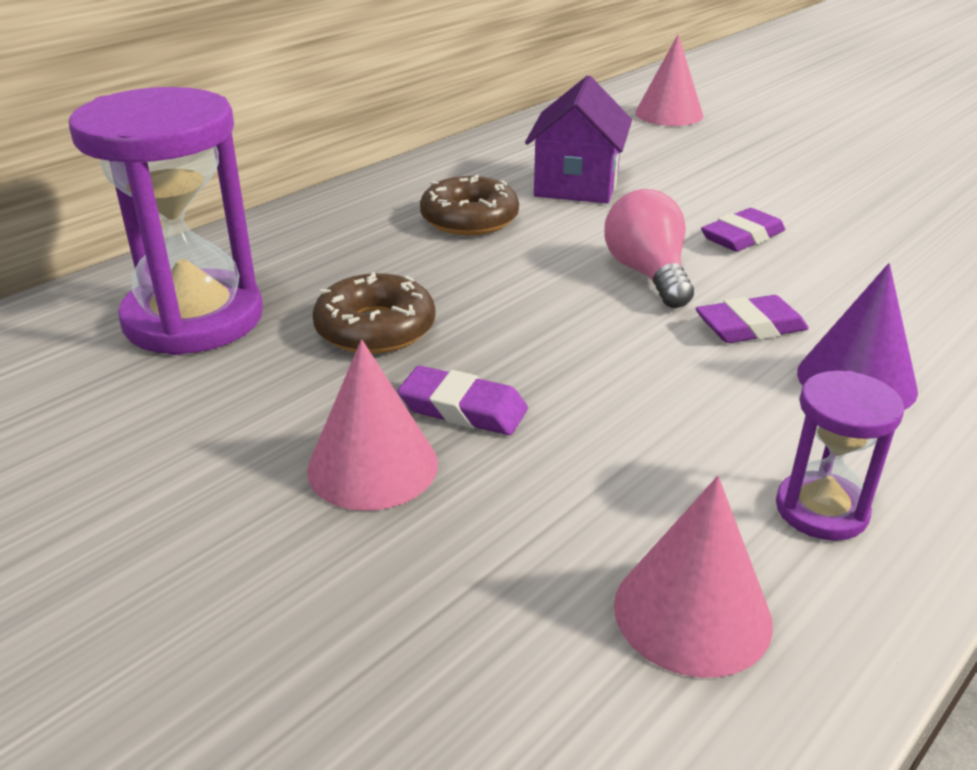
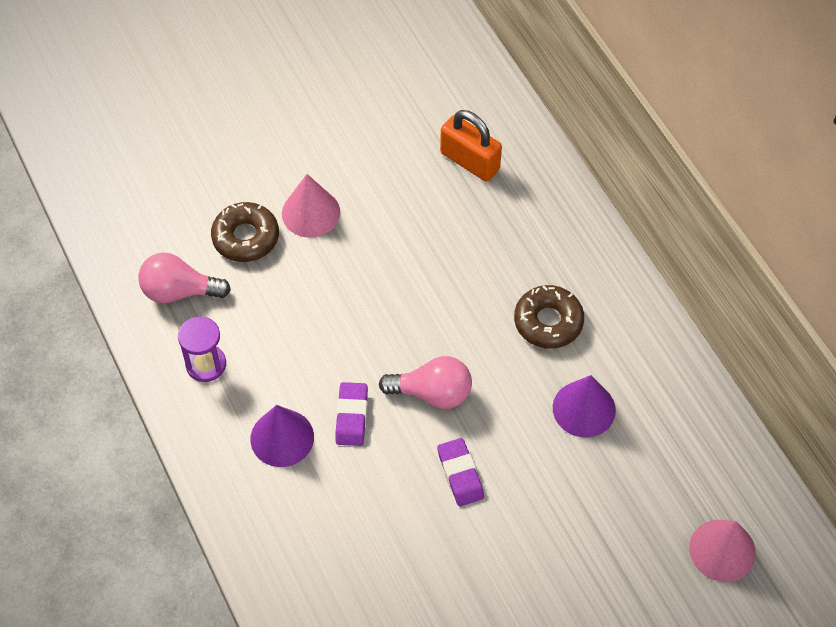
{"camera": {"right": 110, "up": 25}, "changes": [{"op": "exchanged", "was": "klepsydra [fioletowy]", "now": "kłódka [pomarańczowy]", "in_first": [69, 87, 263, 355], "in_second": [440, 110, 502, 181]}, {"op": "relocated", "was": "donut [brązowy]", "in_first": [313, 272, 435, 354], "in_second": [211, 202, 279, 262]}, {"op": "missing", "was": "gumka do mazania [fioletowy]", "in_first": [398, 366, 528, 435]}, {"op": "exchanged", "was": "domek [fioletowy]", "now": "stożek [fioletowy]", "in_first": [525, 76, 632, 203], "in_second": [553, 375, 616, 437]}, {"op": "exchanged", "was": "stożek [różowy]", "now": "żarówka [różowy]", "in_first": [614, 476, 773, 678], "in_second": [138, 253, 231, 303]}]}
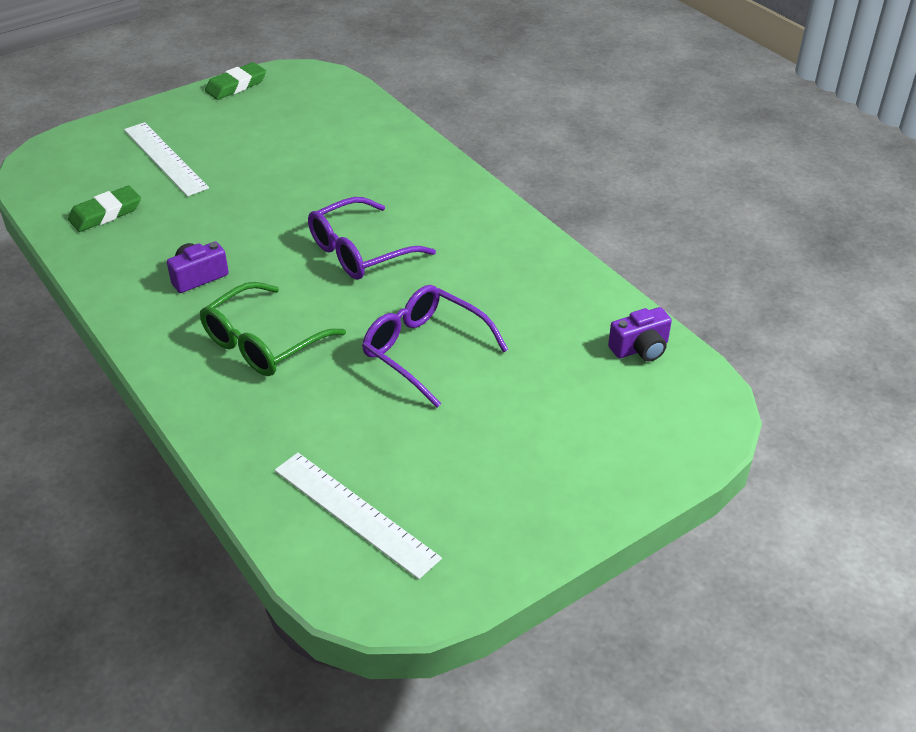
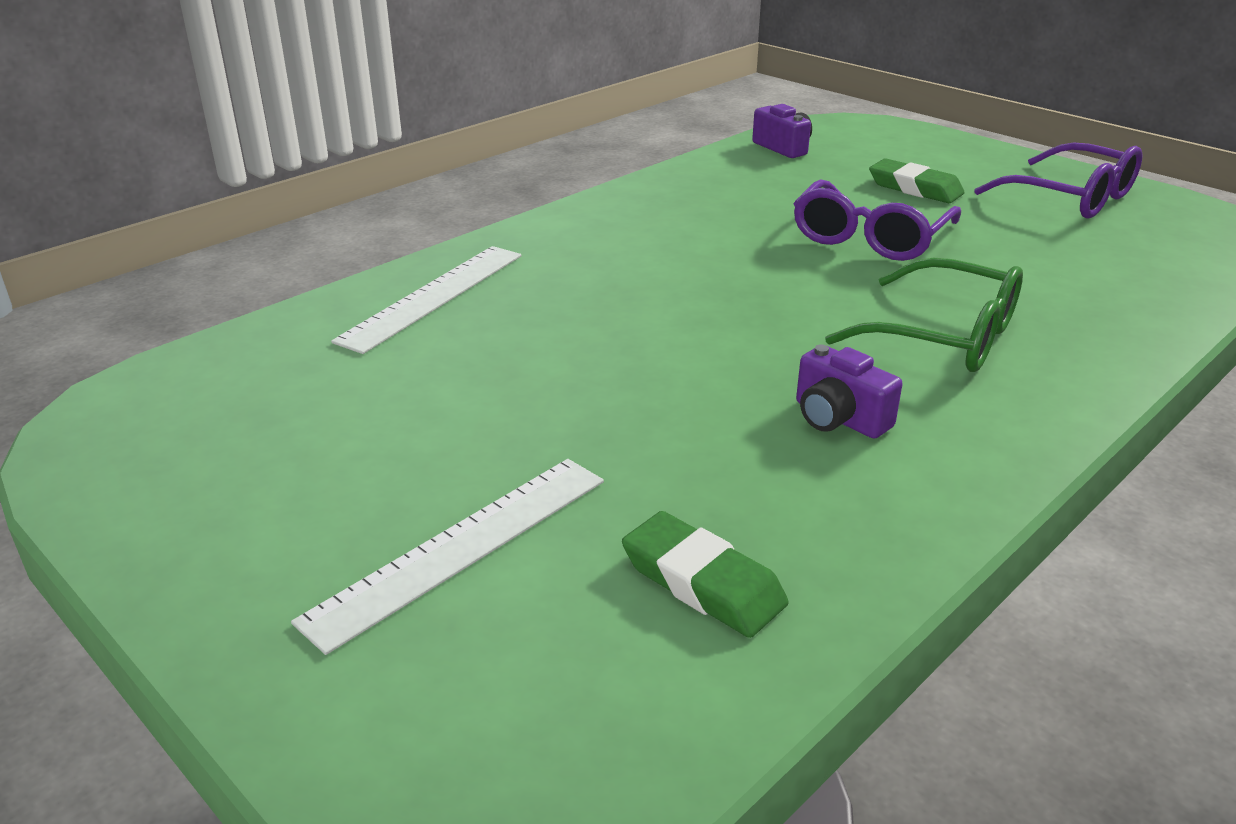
{"camera": {"right": -100, "up": -10}, "changes": [{"op": "relocated", "was": "gumka do mazania [zielony]", "in_first": [205, 62, 266, 100], "in_second": [869, 158, 965, 203]}, {"op": "relocated", "was": "linijka [biały]", "in_first": [275, 453, 442, 579], "in_second": [331, 246, 522, 354]}, {"op": "relocated", "was": "okulary [fioletowy]", "in_first": [308, 197, 436, 280], "in_second": [974, 142, 1143, 218]}]}
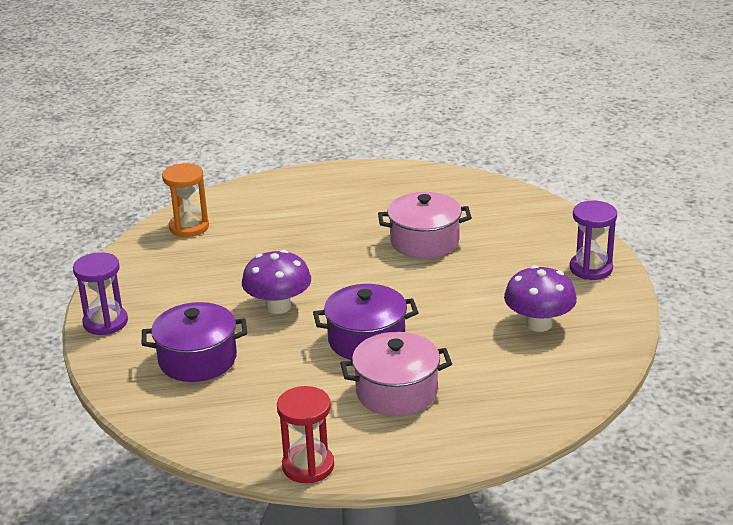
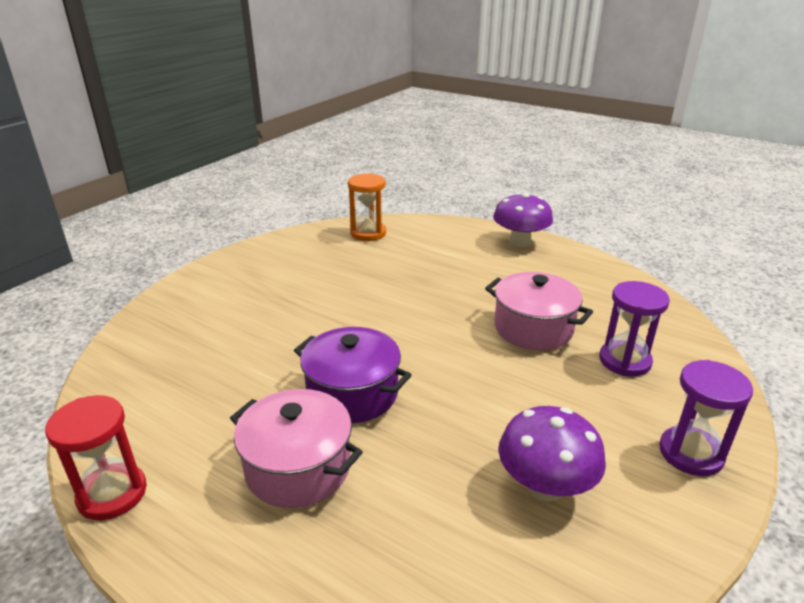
{"camera": {"right": 40, "up": 0}, "changes": [{"op": "relocated", "was": "klepsydra [fioletowy]", "in_first": [73, 252, 128, 335], "in_second": [599, 281, 670, 376]}, {"op": "missing", "was": "garnek [fioletowy]", "in_first": [142, 302, 247, 382]}, {"op": "relocated", "was": "grzyb [fioletowy]", "in_first": [242, 250, 311, 314], "in_second": [493, 193, 553, 247]}]}
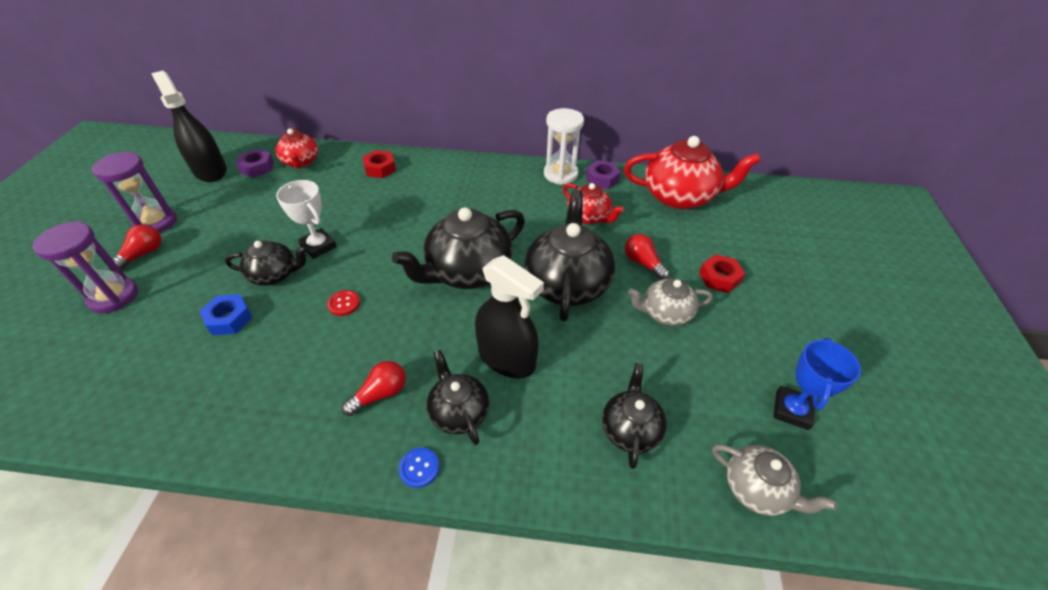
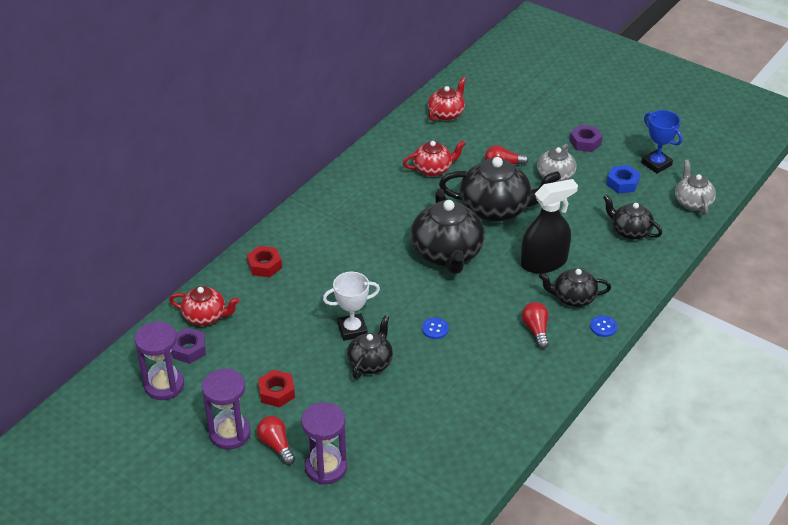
{"camera": {"right": -60, "up": -5}, "changes": [{"op": "exchanged", "was": "spryskiwacz [czarny]", "now": "klepsydra [fioletowy]", "in_first": [151, 71, 227, 182], "in_second": [134, 321, 184, 400]}, {"op": "relocated", "was": "nakrętka [niebieski]", "in_first": [200, 294, 252, 335], "in_second": [607, 165, 640, 193]}, {"op": "colour", "was": "guzik [czerwony]", "now": "guzik [niebieski]", "in_first": [327, 290, 360, 316], "in_second": [422, 318, 449, 339]}, {"op": "spun", "was": "imbryk [czarny]", "in_first": [524, 190, 615, 322], "in_second": [439, 157, 561, 222], "clockwise": 150}, {"op": "missing", "was": "klepsydra [biały]", "in_first": [544, 108, 584, 185]}, {"op": "relocated", "was": "nakrętka [fioletowy]", "in_first": [586, 160, 621, 189], "in_second": [570, 125, 603, 152]}, {"op": "size", "was": "imbryk [czerwony]", "in_first": [624, 136, 761, 209], "in_second": [428, 77, 466, 121], "ratio": 0.57}, {"op": "relocated", "was": "nakrętka [czerwony]", "in_first": [699, 254, 745, 293], "in_second": [258, 370, 295, 408]}, {"op": "spun", "was": "imbryk [szary]", "in_first": [712, 444, 837, 516], "in_second": [675, 160, 716, 215], "clockwise": -75}]}
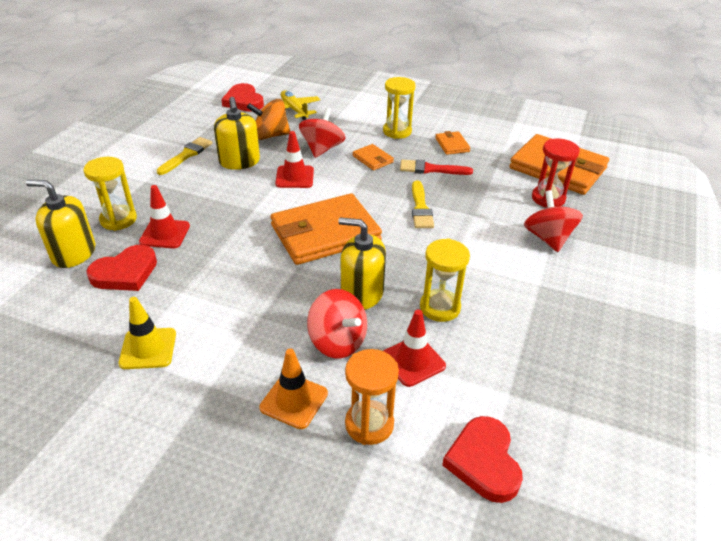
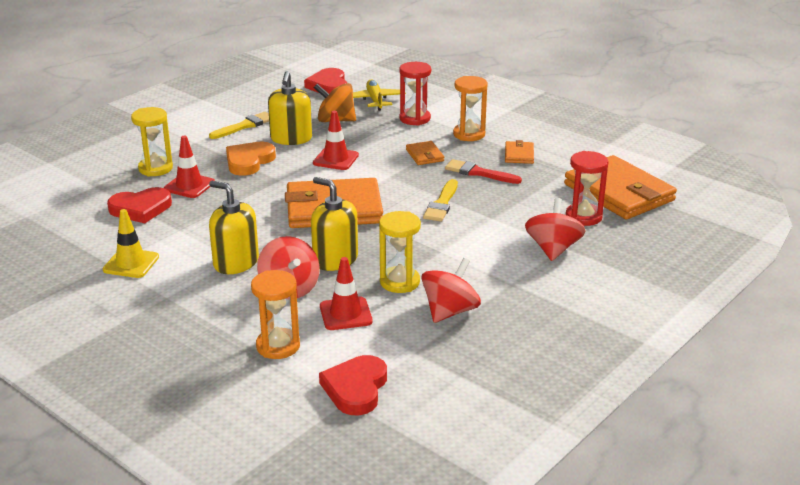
{"camera": {"right": 20, "up": -10}, "changes": [{"op": "relocated", "was": "dozownik mydła [żółty]", "in_first": [26, 180, 95, 268], "in_second": [209, 181, 259, 274]}, {"op": "missing", "was": "pachołek [pomarańczowy]", "in_first": [259, 349, 328, 429]}, {"op": "relocated", "was": "bączek [czerwony]", "in_first": [299, 107, 345, 158], "in_second": [421, 258, 481, 323]}, {"op": "colour", "was": "klepsydra [żółty]", "now": "klepsydra [pomarańczowy]", "in_first": [383, 77, 415, 139], "in_second": [453, 76, 488, 141]}, {"op": "appeared", "now": "serce [pomarańczowy]", "in_second": [226, 142, 276, 176]}, {"op": "appeared", "now": "klepsydra [czerwony]", "in_second": [399, 62, 431, 126]}]}
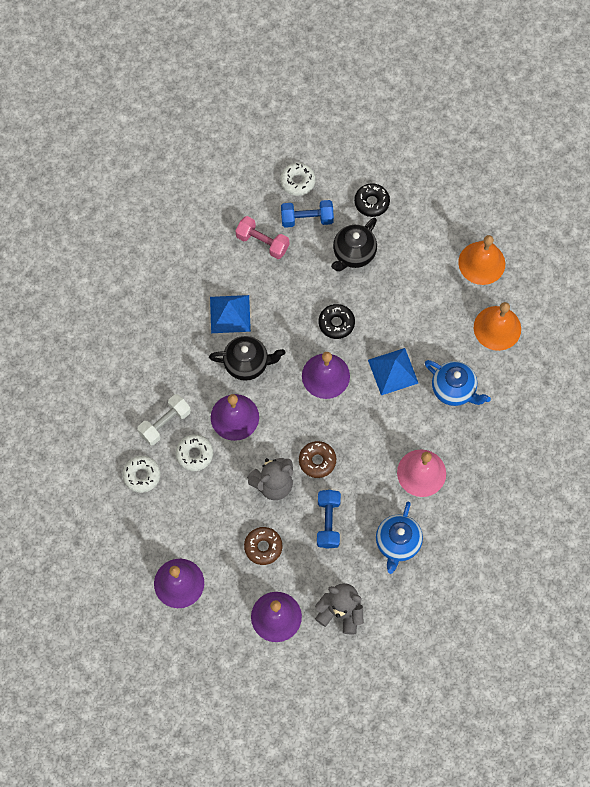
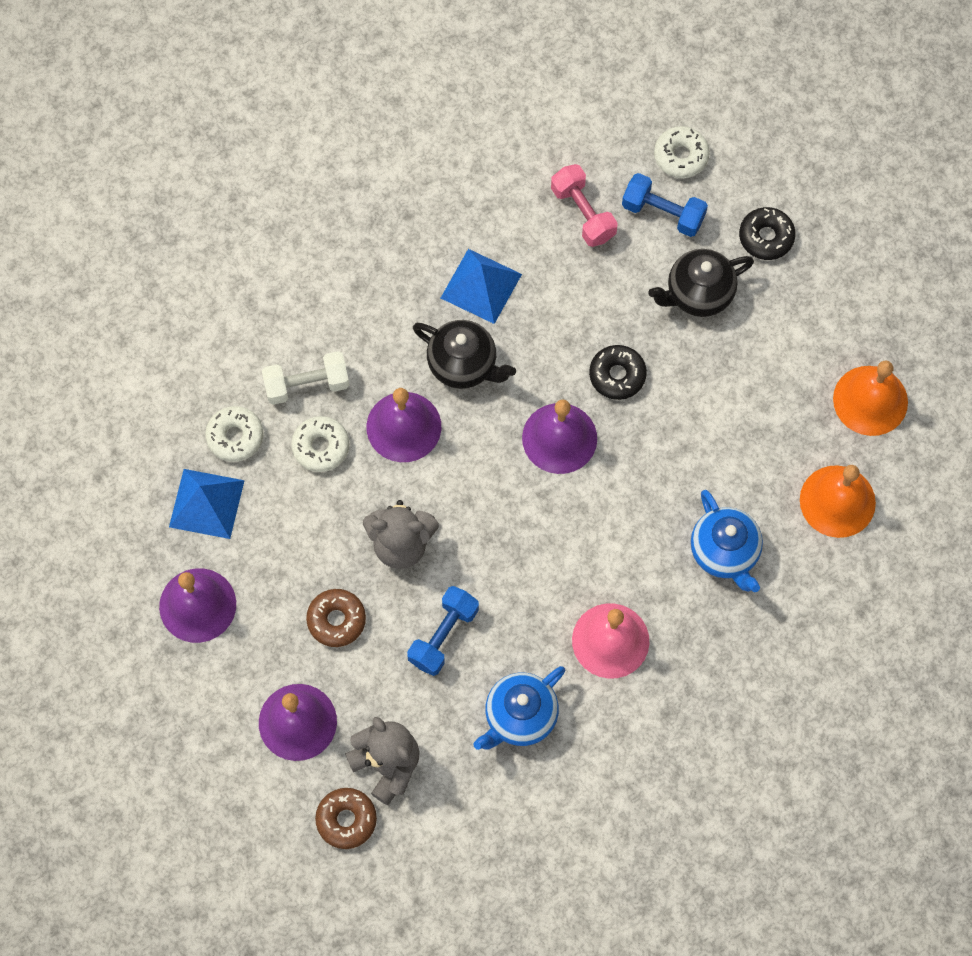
{"camera": {"right": 30, "up": 0}, "changes": [{"op": "relocated", "was": "donut [brązowy]", "in_first": [299, 441, 336, 478], "in_second": [315, 788, 377, 849]}, {"op": "relocated", "was": "piramida [niebieski]", "in_first": [368, 348, 418, 395], "in_second": [169, 469, 245, 539]}]}
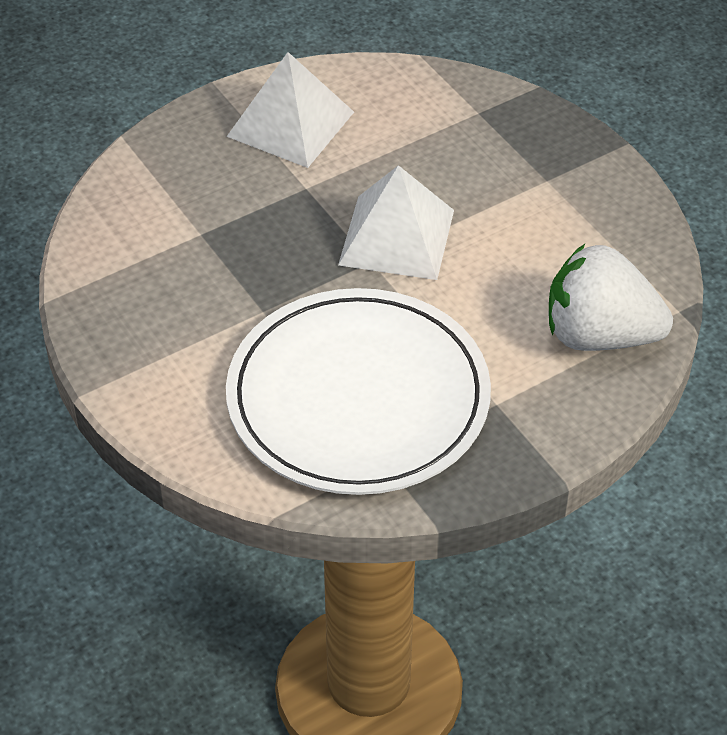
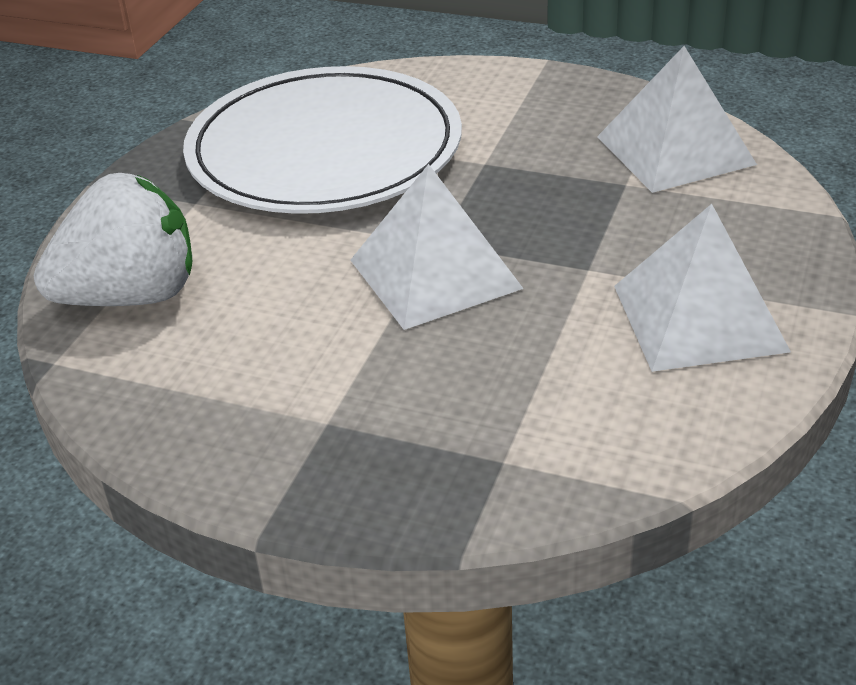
{"camera": {"right": 145, "up": -10}, "changes": [{"op": "appeared", "now": "piramida [biały]", "in_second": [597, 46, 757, 193]}]}
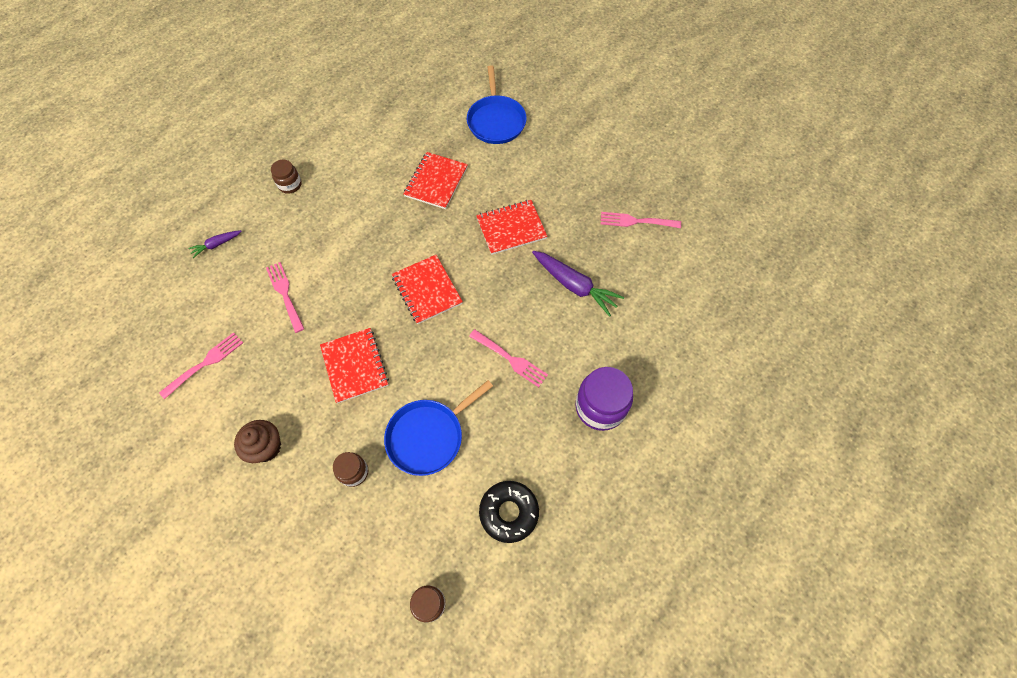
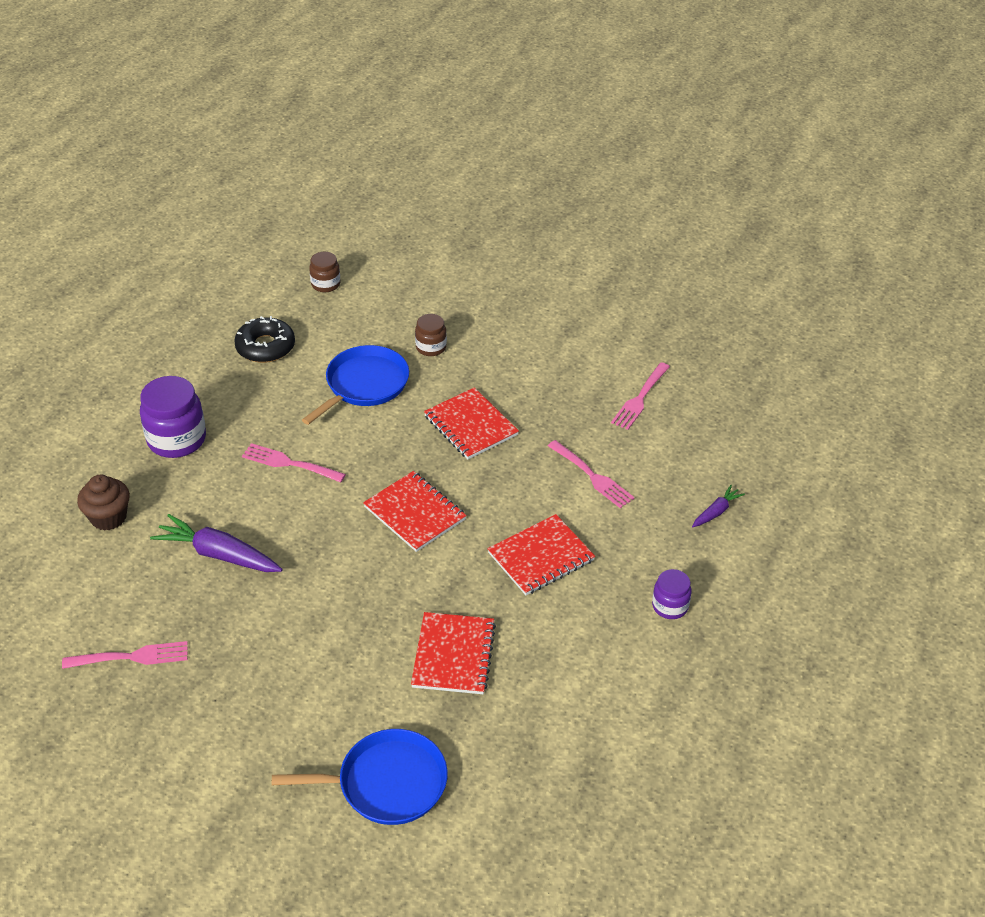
{"camera": {"right": 165, "up": -20}, "changes": [{"op": "relocated", "was": "muffinka [brązowy]", "in_first": [234, 420, 281, 463], "in_second": [77, 475, 130, 531]}, {"op": "colour", "was": "słoik [brązowy]", "now": "słoik [fioletowy]", "in_first": [271, 159, 302, 194], "in_second": [652, 569, 691, 619]}, {"op": "spun", "was": "patelnia [niebieski]", "in_first": [467, 65, 527, 144], "in_second": [272, 729, 448, 825], "clockwise": 105}, {"op": "relocated", "was": "zeszyt [czerwony]", "in_first": [476, 200, 548, 255], "in_second": [487, 514, 595, 595]}]}
